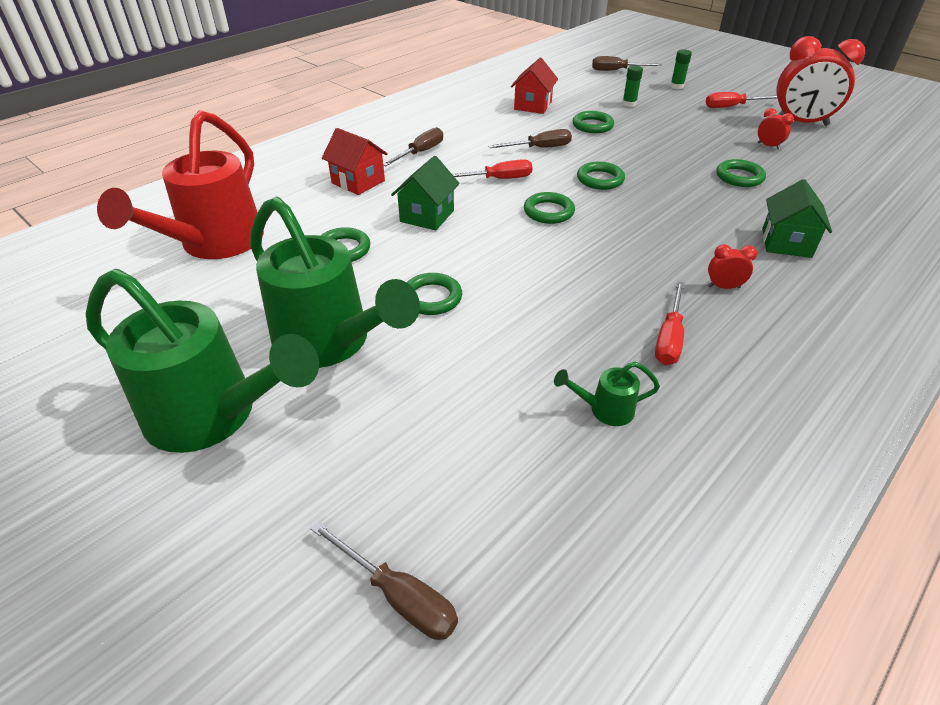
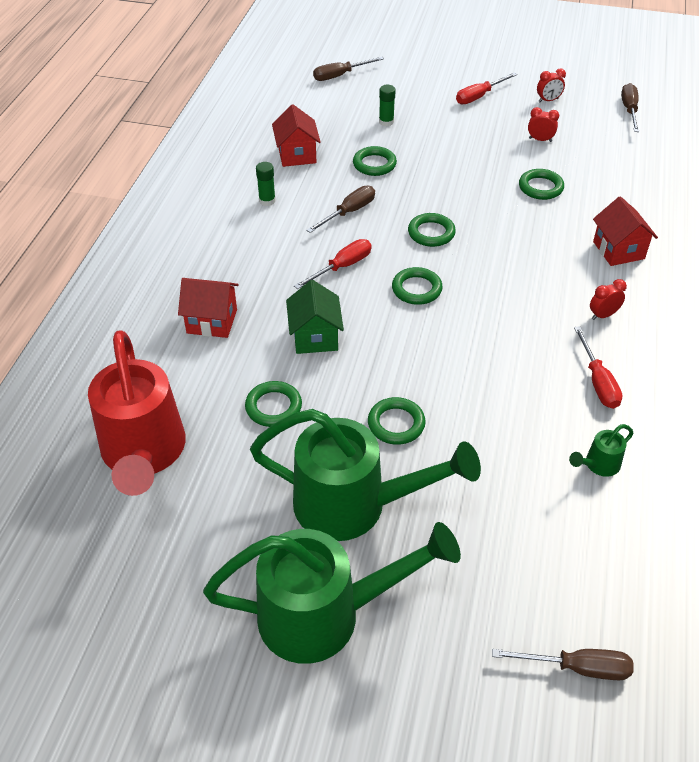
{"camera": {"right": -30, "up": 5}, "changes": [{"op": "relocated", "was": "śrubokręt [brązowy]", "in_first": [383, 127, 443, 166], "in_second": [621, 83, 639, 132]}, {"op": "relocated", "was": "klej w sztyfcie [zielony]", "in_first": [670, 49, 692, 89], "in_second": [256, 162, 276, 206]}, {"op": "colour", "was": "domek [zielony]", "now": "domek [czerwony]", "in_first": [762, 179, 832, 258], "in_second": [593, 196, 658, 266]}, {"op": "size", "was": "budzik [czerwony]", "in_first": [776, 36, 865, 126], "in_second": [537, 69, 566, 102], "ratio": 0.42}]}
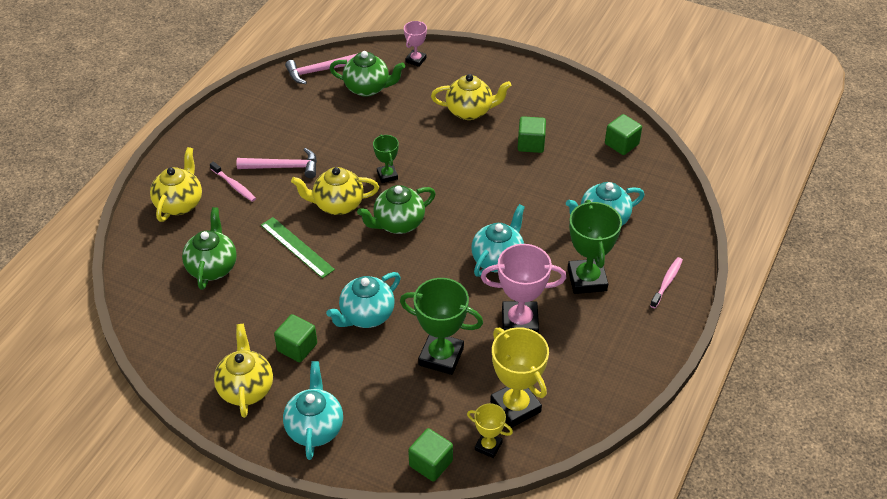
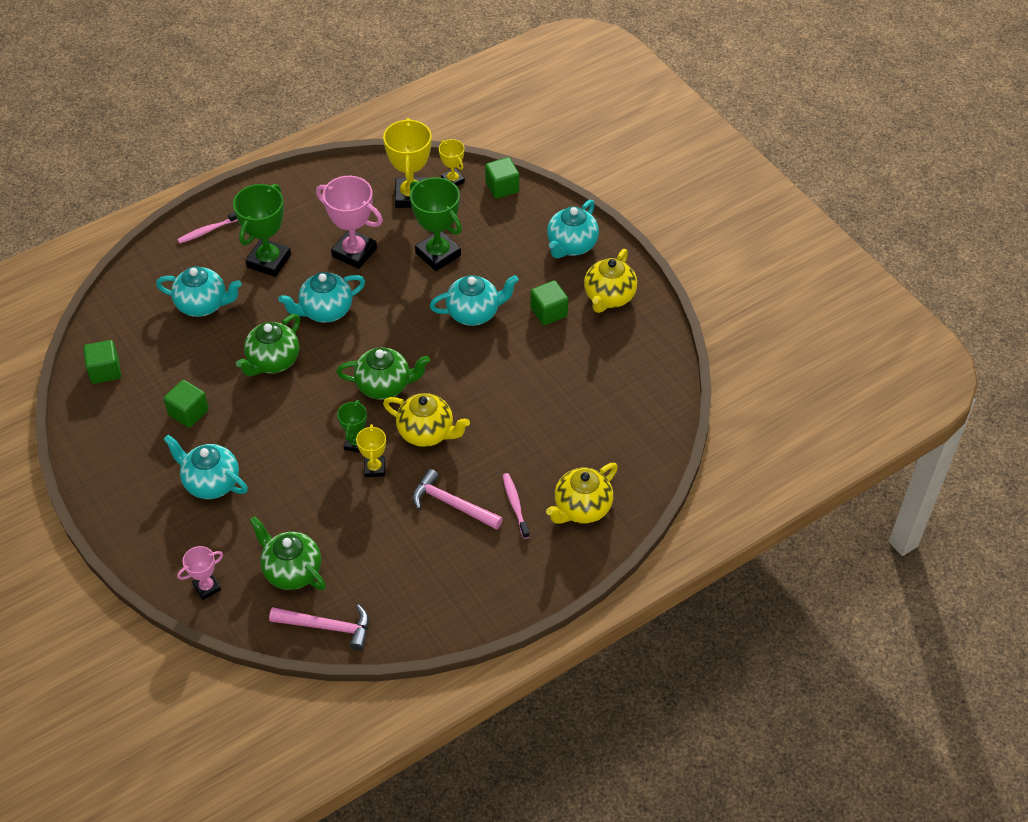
{"camera": {"right": -150, "up": 5}, "changes": [{"op": "relocated", "was": "imbryk [zielony]", "in_first": [182, 207, 237, 290], "in_second": [236, 314, 300, 376]}, {"op": "missing", "was": "linijka [zielony]", "in_first": [261, 217, 335, 278]}, {"op": "colour", "was": "imbryk [żółty]", "now": "imbryk [turkusowy]", "in_first": [431, 74, 512, 120], "in_second": [163, 435, 248, 499]}, {"op": "appeared", "now": "puchar [żółty]", "in_second": [356, 424, 386, 477]}]}
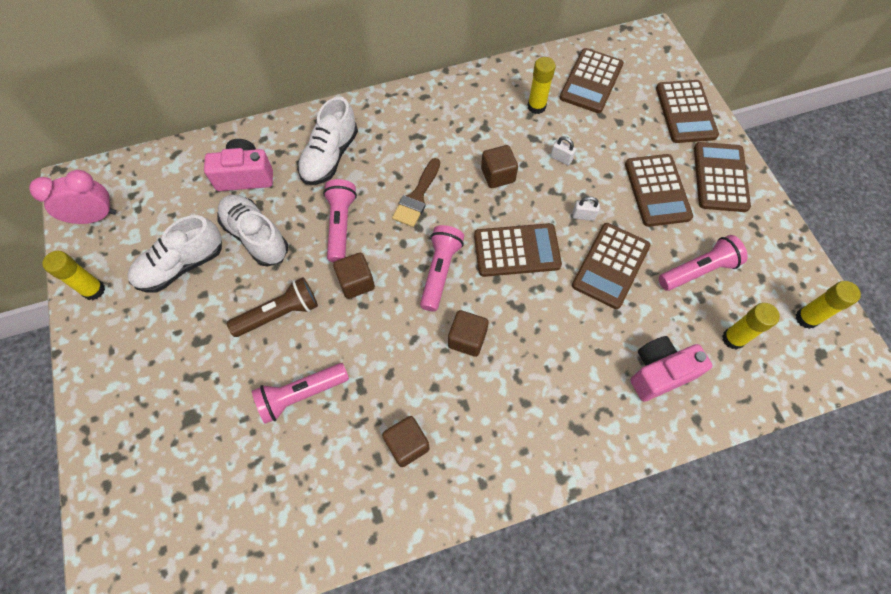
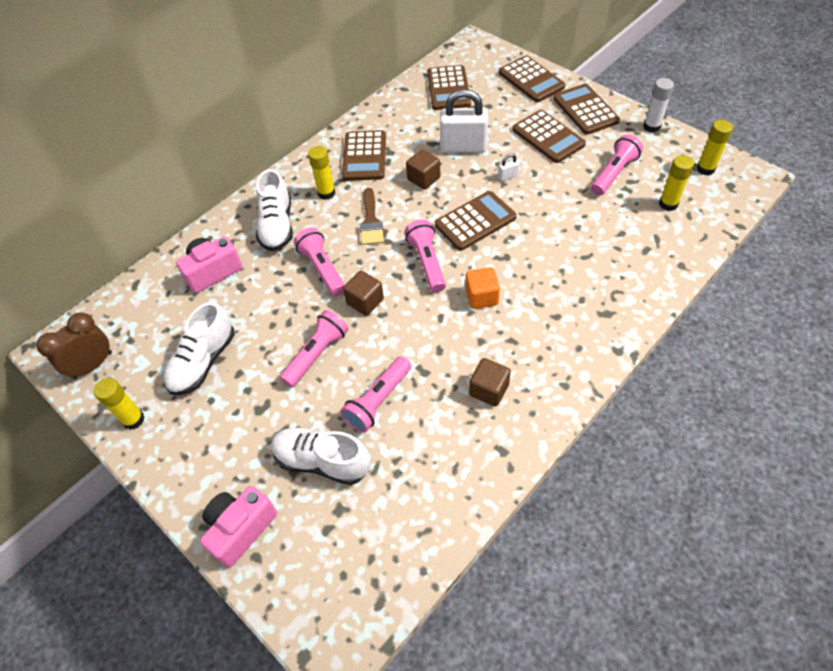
{"camera": {"right": -25, "up": -10}, "changes": [{"op": "colour", "was": "budzik [różowy]", "now": "budzik [brązowy]", "in_first": [29, 170, 116, 224], "in_second": [36, 313, 112, 379]}, {"op": "relocated", "was": "but [biały]", "in_first": [217, 195, 288, 267], "in_second": [271, 427, 371, 485]}, {"op": "colour", "was": "latarka [brązowy]", "now": "latarka [różowy]", "in_first": [227, 277, 318, 337], "in_second": [280, 310, 349, 387]}, {"op": "colour", "was": "sześcian [brązowy]", "now": "sześcian [pomarańczowy]", "in_first": [448, 310, 488, 357], "in_second": [465, 267, 500, 309]}, {"op": "relocated", "was": "klej w sztyfcie [żółty]", "in_first": [527, 57, 556, 114], "in_second": [308, 146, 335, 200]}, {"op": "size", "was": "kłódka [biały]", "in_first": [550, 136, 576, 166], "in_second": [440, 89, 488, 153], "ratio": 2.4}, {"op": "relocated", "was": "kalkulator [brązowy]", "in_first": [572, 223, 650, 309], "in_second": [342, 130, 386, 181]}, {"op": "relocated", "was": "aparat fotograficzny [różowy]", "in_first": [630, 336, 712, 401], "in_second": [200, 486, 277, 568]}, {"op": "appeared", "now": "klej w sztyfcie [biały]", "in_second": [643, 78, 674, 133]}]}
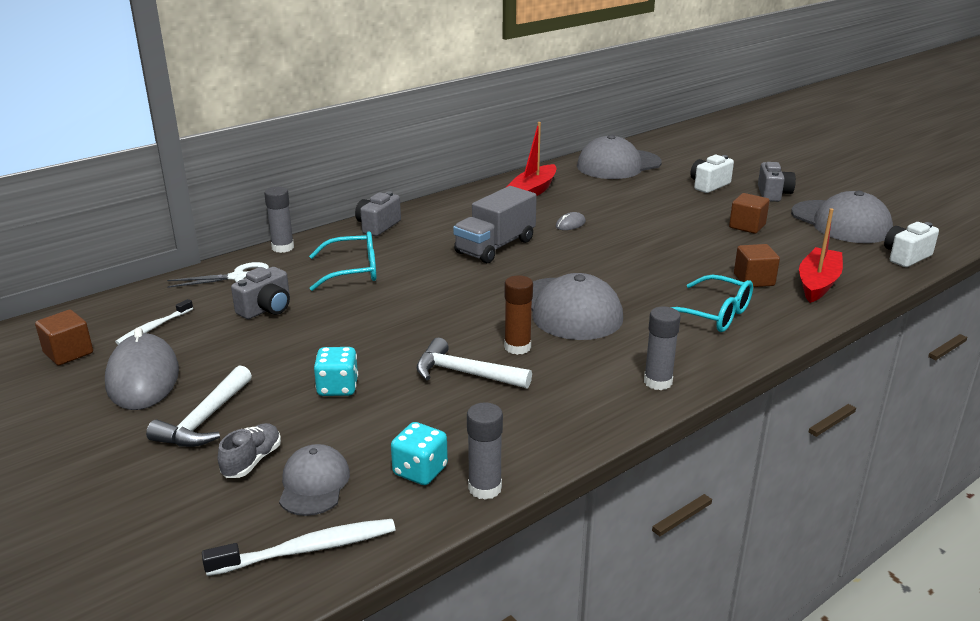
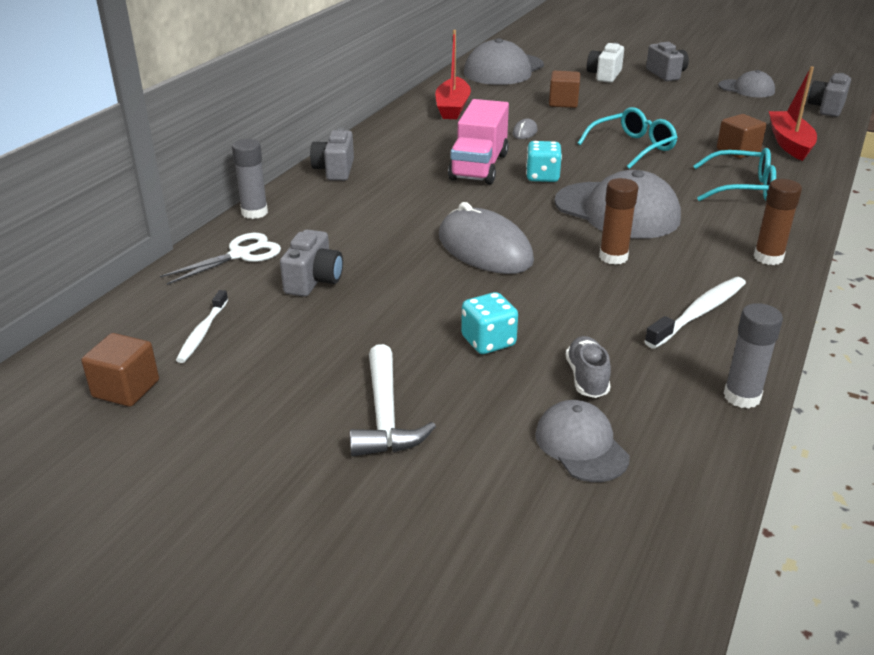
{"camera": {"right": -25, "up": 5}, "changes": [{"op": "relocated", "was": "myszka [szary]", "in_first": [105, 327, 179, 410], "in_second": [439, 202, 534, 274]}, {"op": "relocated", "was": "szczoteczka do zębów [biały]", "in_first": [202, 519, 395, 576], "in_second": [644, 277, 746, 349]}, {"op": "relocated", "was": "but [szary]", "in_first": [218, 423, 281, 478], "in_second": [566, 336, 611, 398]}, {"op": "relocated", "was": "okulary [turkusowy]", "in_first": [309, 231, 376, 291], "in_second": [577, 107, 678, 169]}, {"op": "relocated", "was": "kostka do gry [turkusowy]", "in_first": [391, 422, 448, 485], "in_second": [526, 141, 562, 182]}, {"op": "missing", "was": "młotek [biały]", "in_first": [417, 338, 532, 389]}, {"op": "colour", "was": "ciężarówka [szary]", "now": "ciężarówka [różowy]", "in_first": [453, 186, 537, 264], "in_second": [448, 99, 509, 185]}, {"op": "colour", "was": "klej w sztyfcie [szary]", "now": "klej w sztyfcie [brązowy]", "in_first": [644, 307, 681, 390], "in_second": [754, 179, 802, 265]}, {"op": "relocated", "was": "sześcian [brązowy]", "in_first": [729, 193, 770, 234], "in_second": [549, 71, 580, 108]}, {"op": "size", "was": "czapka [szary]", "in_first": [791, 191, 893, 243], "in_second": [718, 70, 775, 98], "ratio": 0.57}, {"op": "colour", "was": "aparat fotograficzny [biały]", "now": "aparat fotograficzny [szary]", "in_first": [884, 222, 939, 267], "in_second": [808, 73, 851, 117]}]}
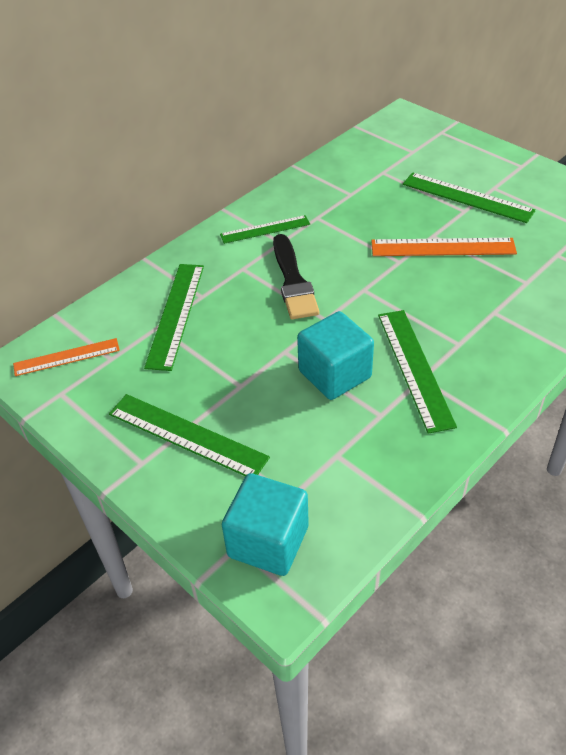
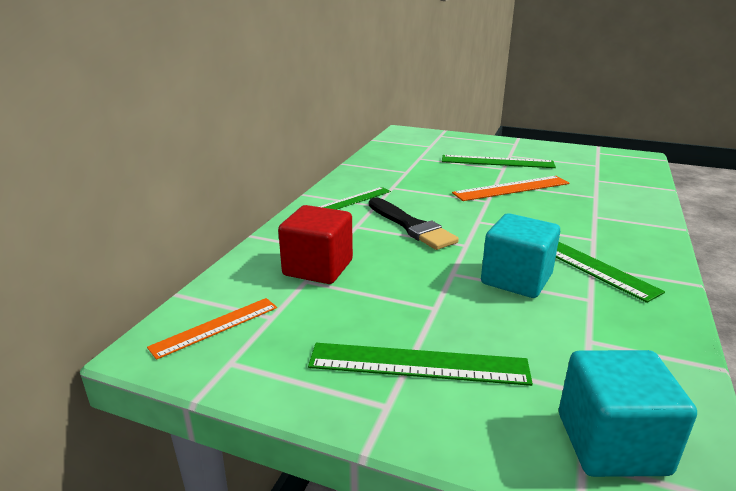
{"camera": {"right": -25, "up": -20}, "changes": [{"op": "exchanged", "was": "linijka [zielony]", "now": "sześcian [czerwony]", "in_first": [144, 264, 204, 371], "in_second": [278, 205, 353, 284]}]}
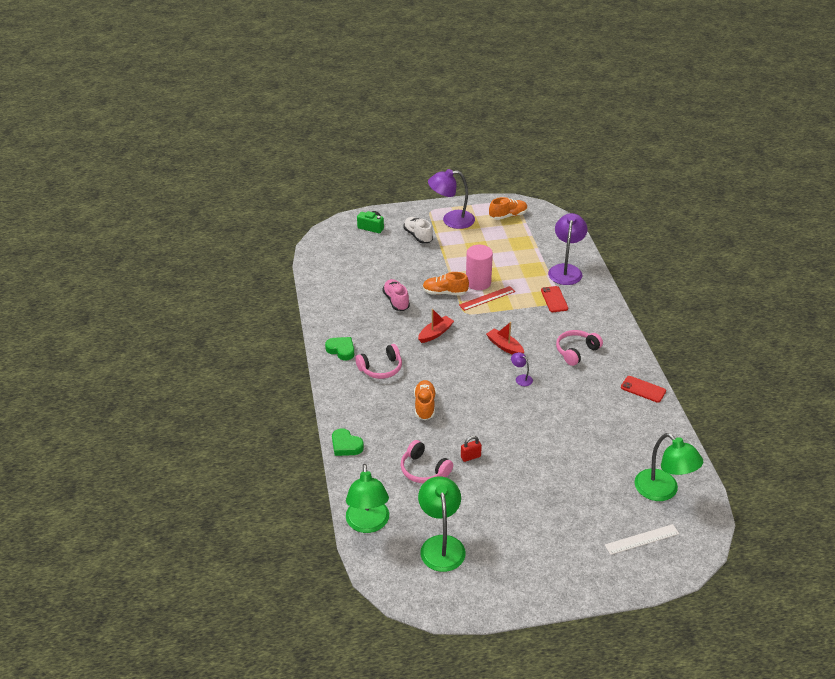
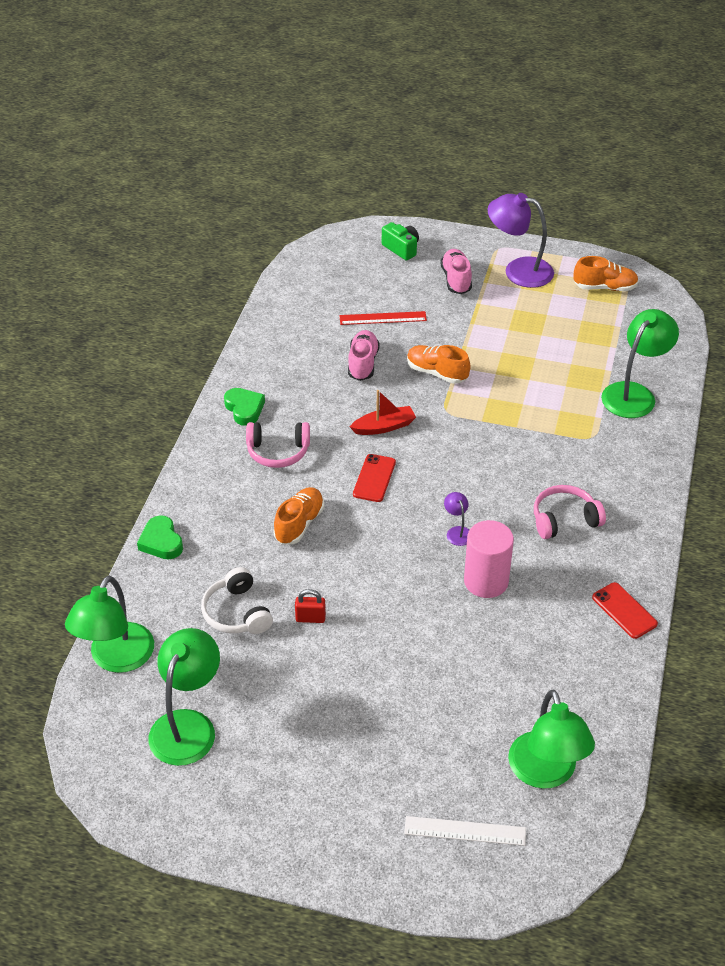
{"camera": {"right": 25, "up": 5}, "changes": [{"op": "colour", "was": "słuchawki [różowy]", "now": "słuchawki [biały]", "in_first": [400, 440, 453, 483], "in_second": [201, 567, 273, 634]}, {"op": "colour", "was": "but [biały]", "now": "but [różowy]", "in_first": [404, 217, 433, 243], "in_second": [440, 249, 472, 294]}, {"op": "relocated", "was": "linijka [czerwony]", "in_first": [459, 286, 515, 311], "in_second": [340, 311, 427, 325]}, {"op": "relocated", "was": "walec [różowy]", "in_first": [466, 245, 493, 290], "in_second": [464, 520, 514, 598]}, {"op": "missing", "was": "łódka [czerwony]", "in_first": [486, 322, 524, 355]}, {"op": "relocated", "was": "telefon [czerwony]", "in_first": [541, 286, 568, 312], "in_second": [353, 454, 396, 502]}, {"op": "colour", "was": "lampka [fioletowy]", "now": "lampka [zielony]", "in_first": [548, 213, 587, 285], "in_second": [601, 309, 679, 418]}]}
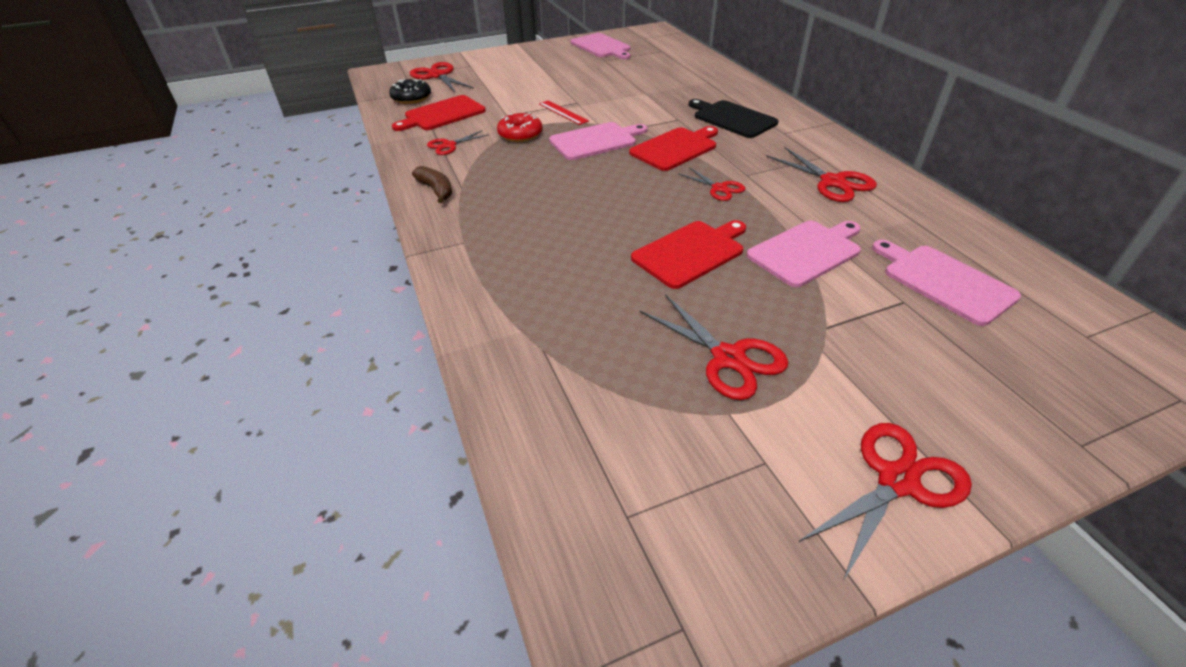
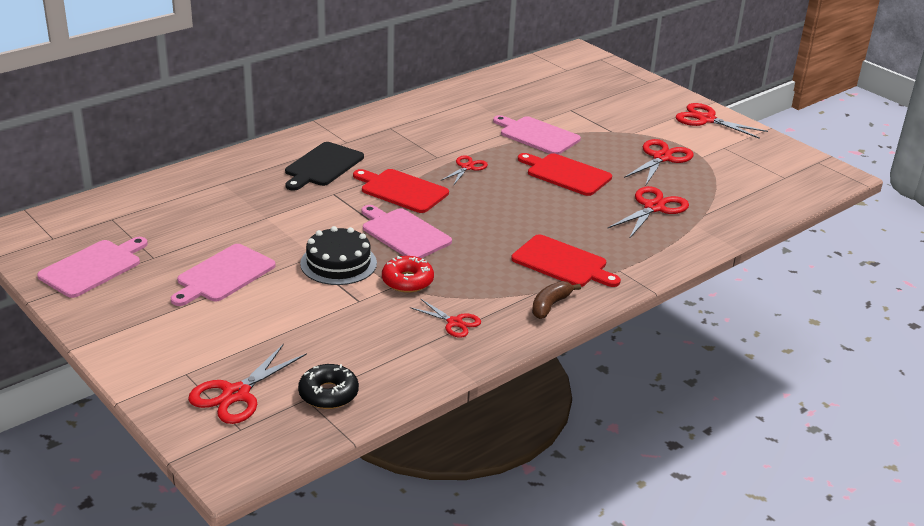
{"camera": {"right": -110, "up": -10}, "changes": [{"op": "relocated", "was": "deska do krojenia [czerwony]", "in_first": [392, 95, 486, 131], "in_second": [511, 235, 621, 287]}, {"op": "exchanged", "was": "linijka [czerwony]", "now": "tort [czarny]", "in_first": [539, 100, 589, 125], "in_second": [300, 226, 377, 285]}, {"op": "relocated", "was": "nożyczki [czerwony]", "in_first": [766, 147, 877, 202], "in_second": [608, 186, 689, 238]}, {"op": "relocated", "was": "deska do krojenia [różowy]", "in_first": [872, 240, 1021, 326], "in_second": [171, 244, 276, 306]}]}
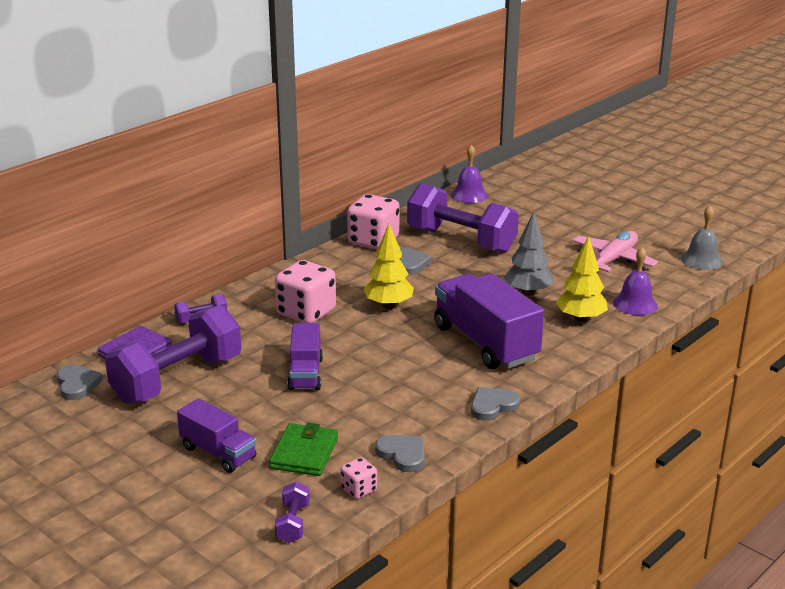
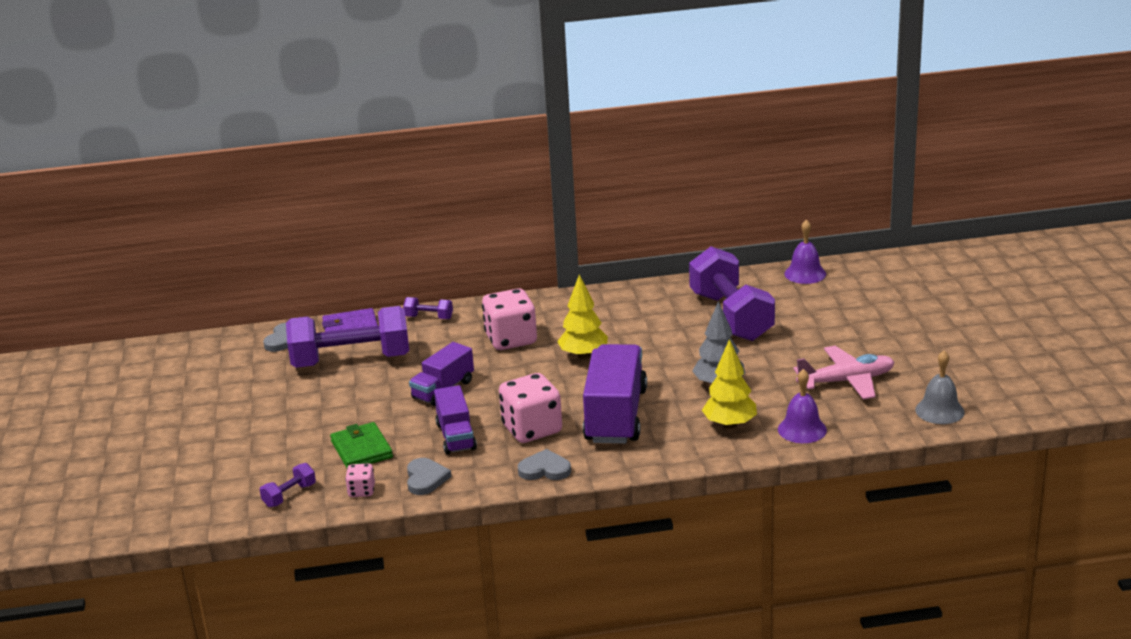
{"camera": {"right": 40, "up": 0}, "changes": [{"op": "relocated", "was": "ciężarówka [fioletowy]", "in_first": [177, 398, 256, 473], "in_second": [434, 385, 477, 454]}, {"op": "spun", "was": "portfel [zielony]", "in_first": [269, 423, 338, 476], "in_second": [330, 422, 393, 468], "clockwise": -75}, {"op": "relocated", "was": "kostka do gry [różowy]", "in_first": [347, 194, 400, 250], "in_second": [499, 373, 562, 443]}, {"op": "missing", "was": "serce [szary]", "in_first": [400, 248, 432, 275]}]}
